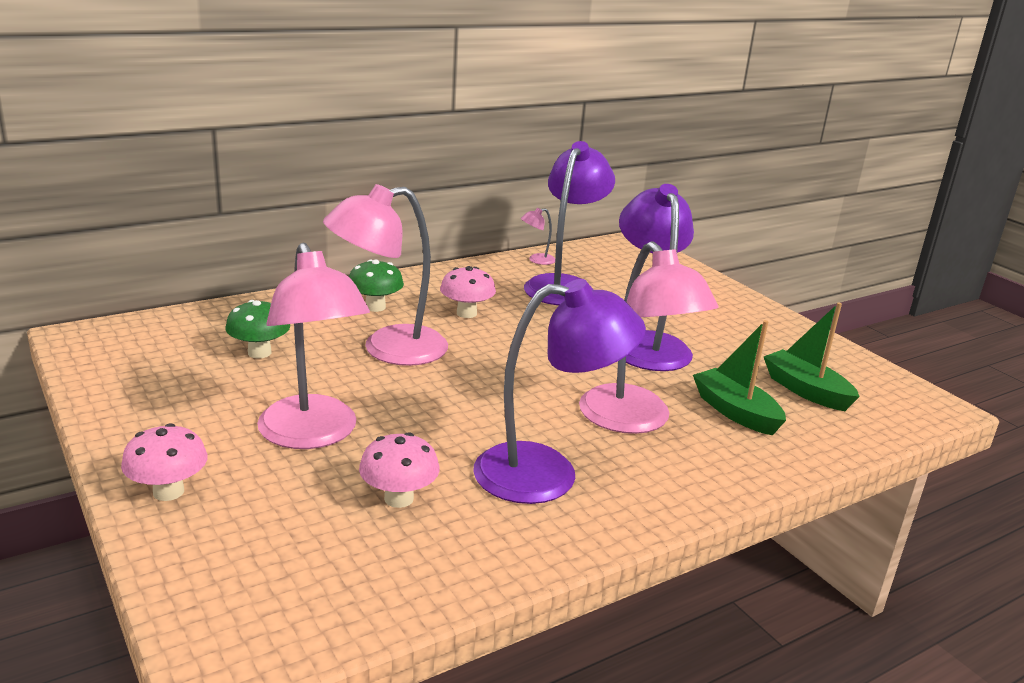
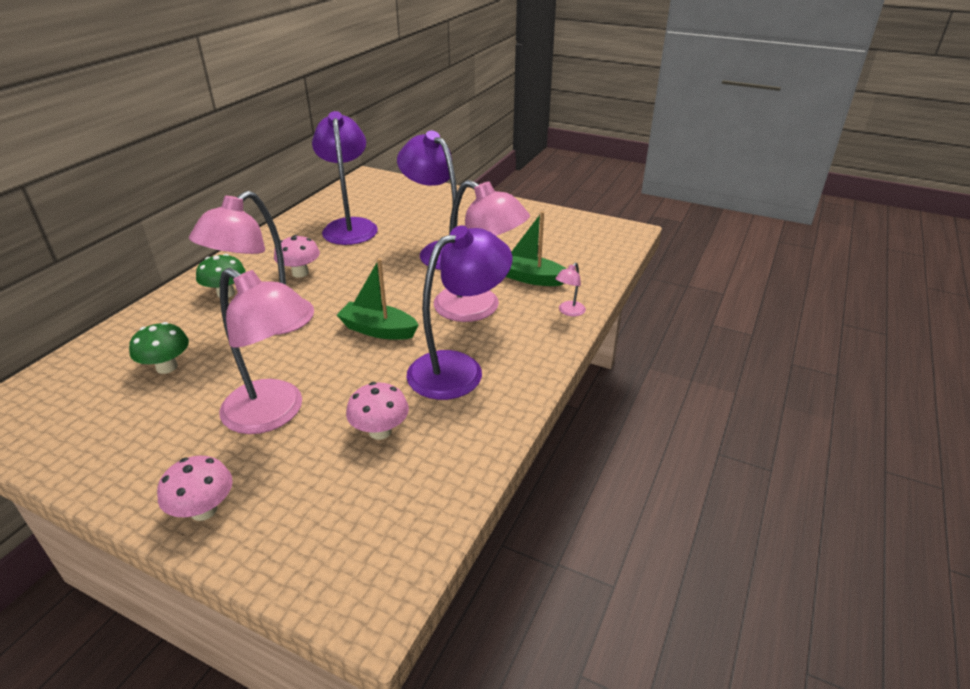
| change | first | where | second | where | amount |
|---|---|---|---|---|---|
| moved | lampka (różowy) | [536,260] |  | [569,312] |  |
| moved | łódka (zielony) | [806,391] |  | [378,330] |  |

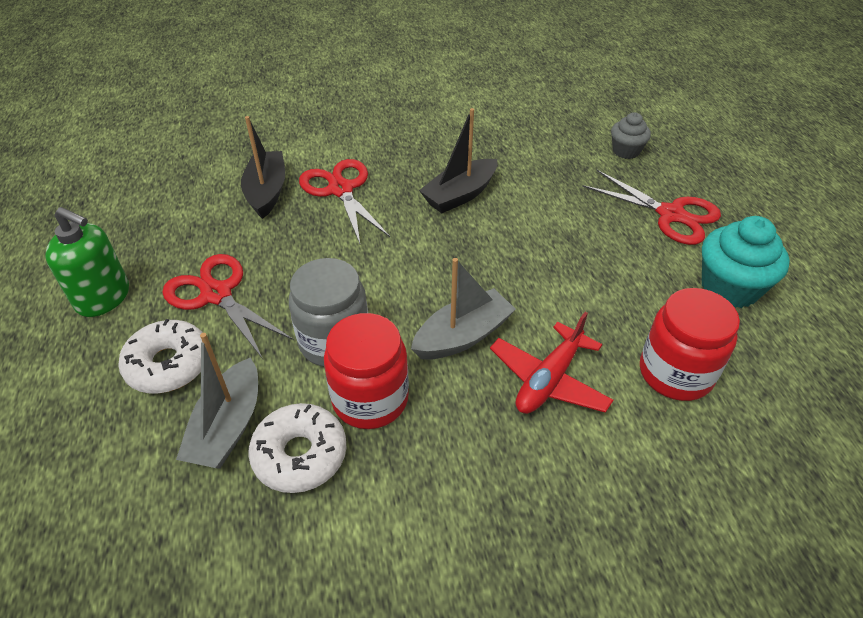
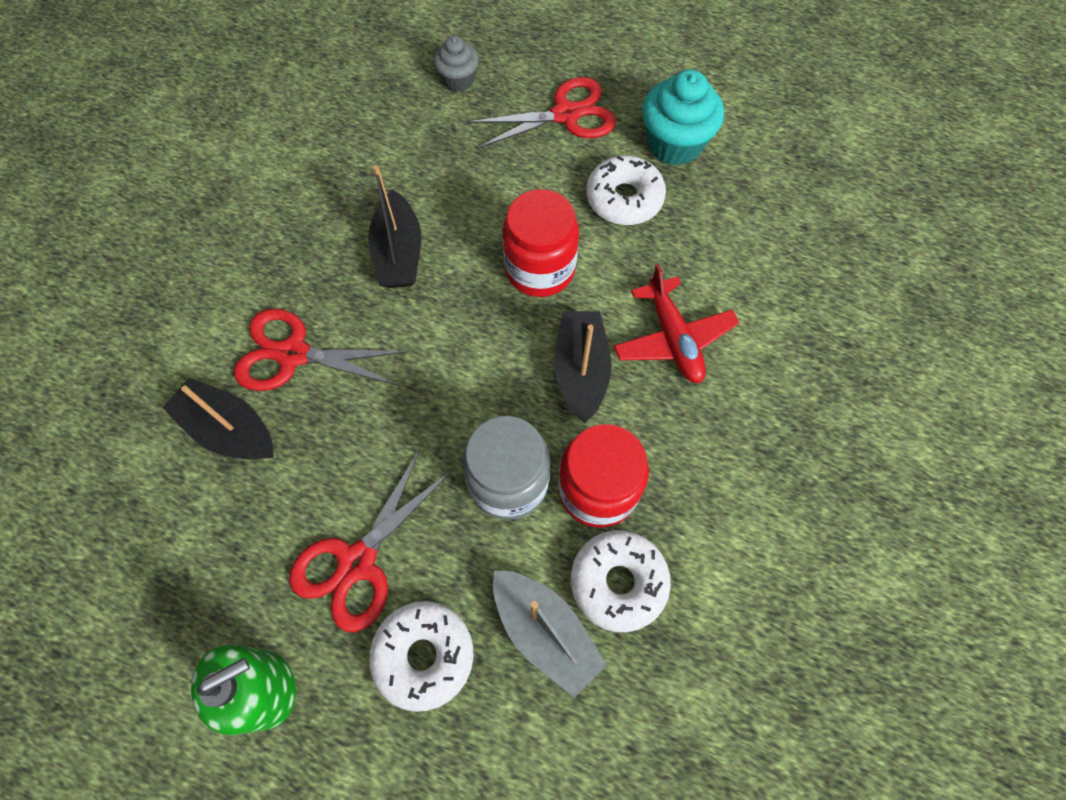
| change | first | where | second | where | amount |
|---|---|---|---|---|---|
| turned | nożyczki (czerwony) | [216,294] |  | [357,562] | 45 degrees counterclockwise |
| recoloured | łódka (szary) | [463,336] | łódka (czarny) | [581,371] |  |
| moved | słoik (czerwony) | [675,373] |  | [540,269] |  |
| added |  |  | donut (biały) | [624,198] |  |

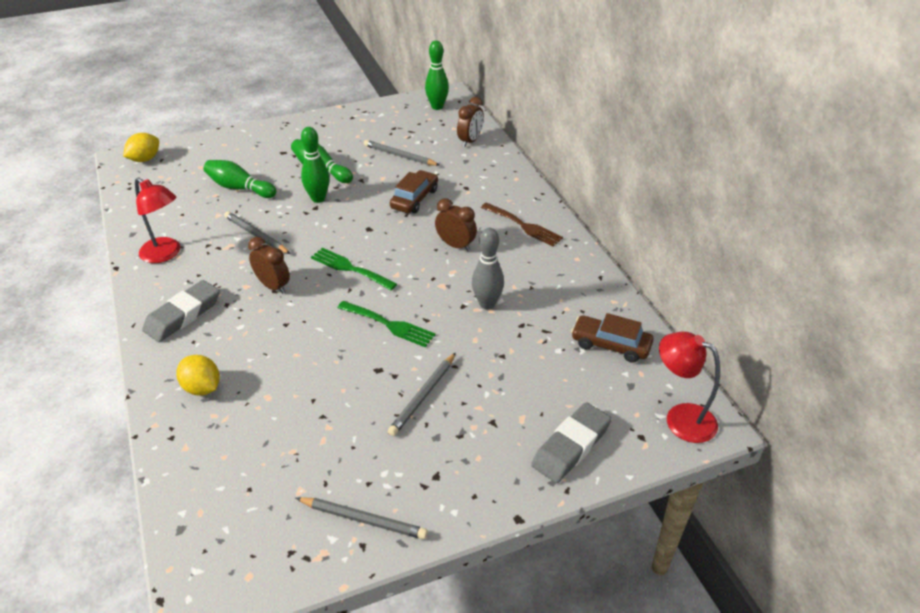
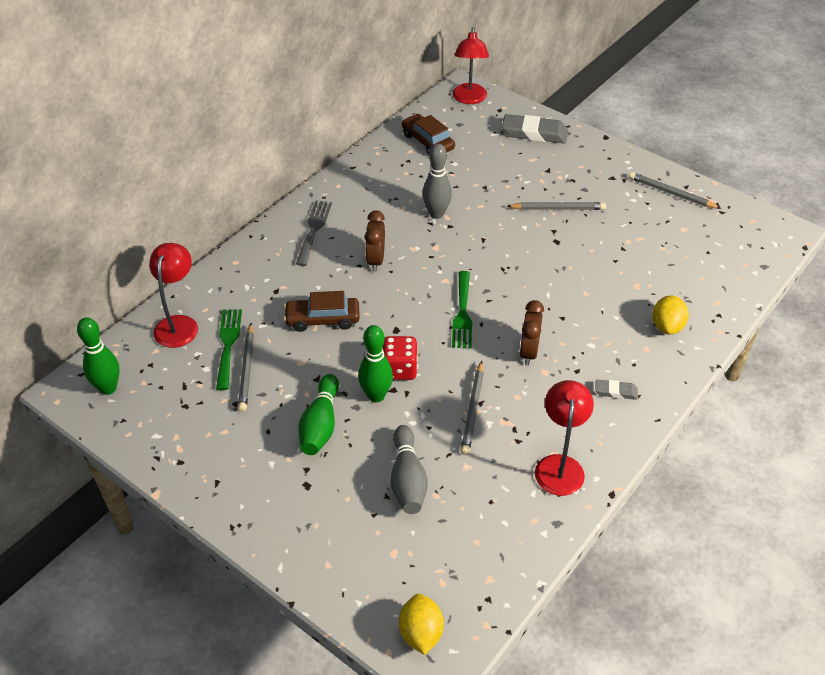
| change | first | where | second | where | amount |
|---|---|---|---|---|---|
| turned | cytryna (żółty) | [145,159] |  | [421,633] | 75 degrees clockwise |
| resized | gumka do mazania (szary) | [183,315] |  | [616,392] | x0.52 |
| recoloured | kręgiel (zielony) | [239,188] | kręgiel (szary) | [407,479] |  |
| turned | ołówek (szary) | [363,519] |  | [671,193] | 45 degrees counterclockwise |
| moved | widelec (zielony) | [389,325] |  | [228,344] |  |
| replaced | budzik (brązowy) | [470,141] | lampka (czerwony) | [179,324] |  |
| recoloured | widelec (brązowy) | [524,226] | widelec (szary) | [314,230] |  |
| turned | samochód (brązowy) | [610,345] |  | [427,142] | 150 degrees clockwise |
| added |  |  | kostka do gry (czerwony) | [399,369] |  |

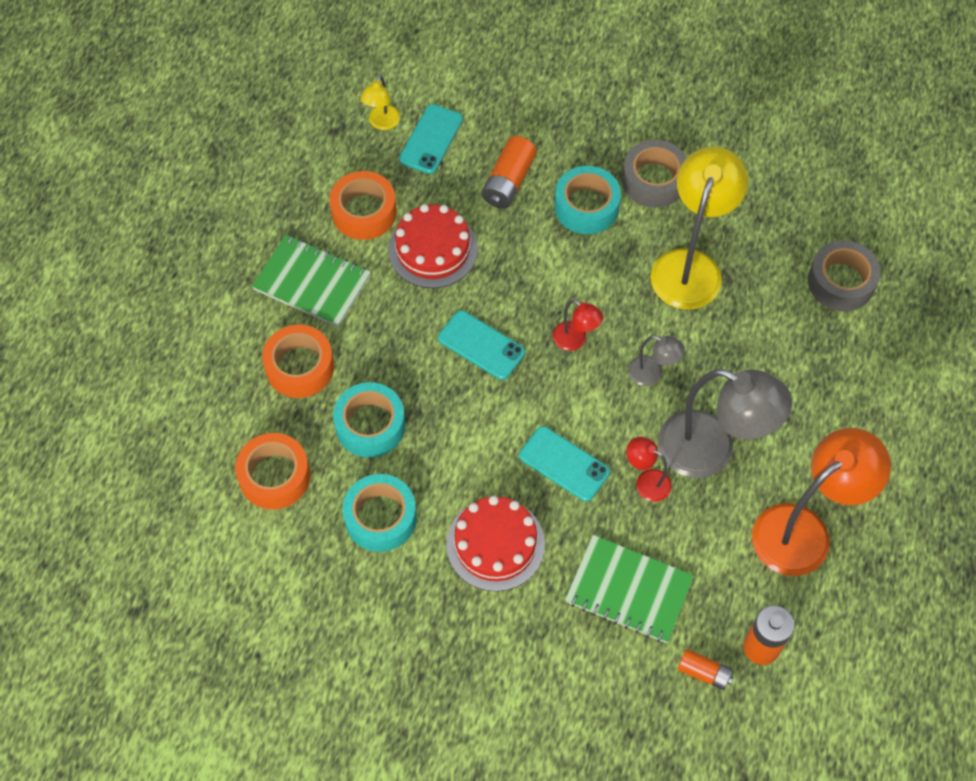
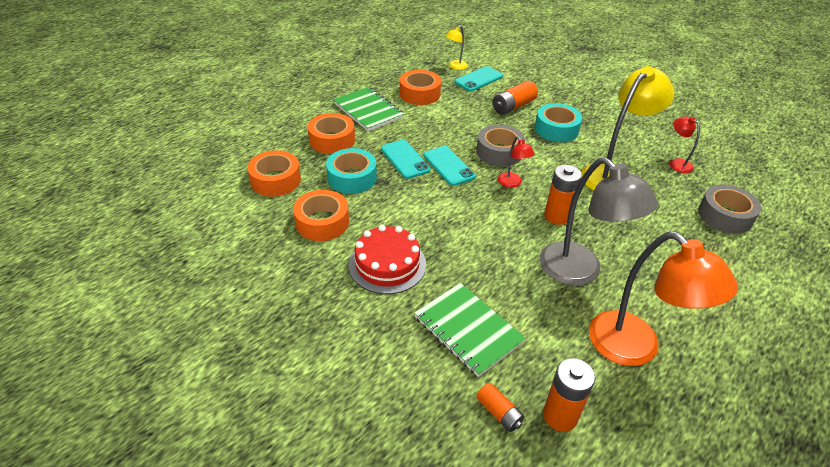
| change | first | where | second | where | amount |
|---|---|---|---|---|---|
| recoloured | taśma klejąca (turkusowy) | [380,517] | taśma klejąca (pomarańczowy) | [322,222] |  |
| removed | tort (czerwony) | [433,249] |  |  |  |
| moved | telefon (turkusowy) | [564,464] |  | [405,159] |  |
| moved | taśma klejąca (szary) | [654,180] |  | [499,152] |  |
| moved | lampka (czerwony) | [646,482] |  | [676,163] |  |
| replaced | lampka (szary) | [652,374] | bateria (pomarańczowy) | [557,216] |  |
| turned | lampka (pomarańczowy) | [804,530] |  | [635,348] | 60 degrees clockwise |

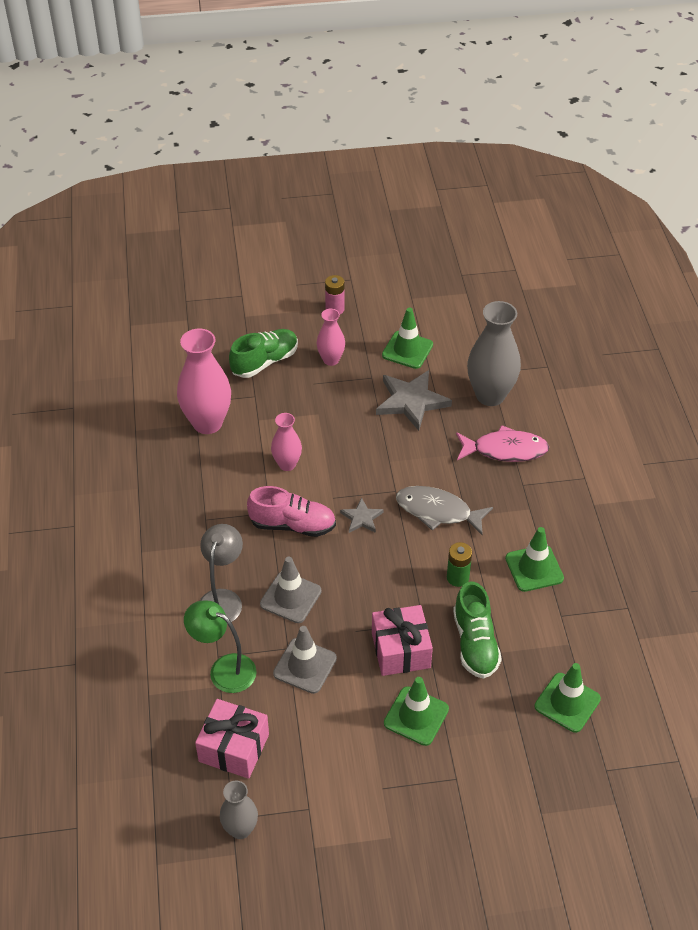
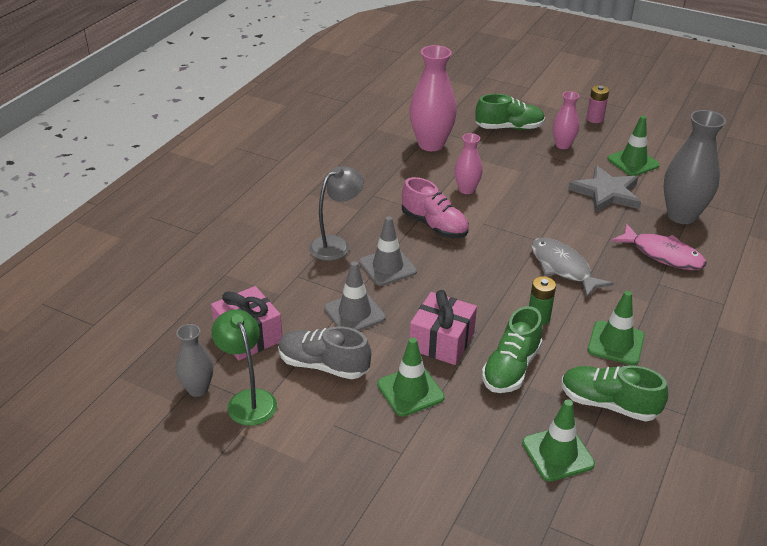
| change | first | where | second | where | amount |
|---|---|---|---|---|---|
| moved | lampka (zielony) | [224,669] |  | [248,399] |  |
| removed | gwiazda (szary) | [361,518] |  |  |  |
| added |  |  | but (szary) | [323,365] |  |
| added |  |  | but (zielony) | [608,404] |  |

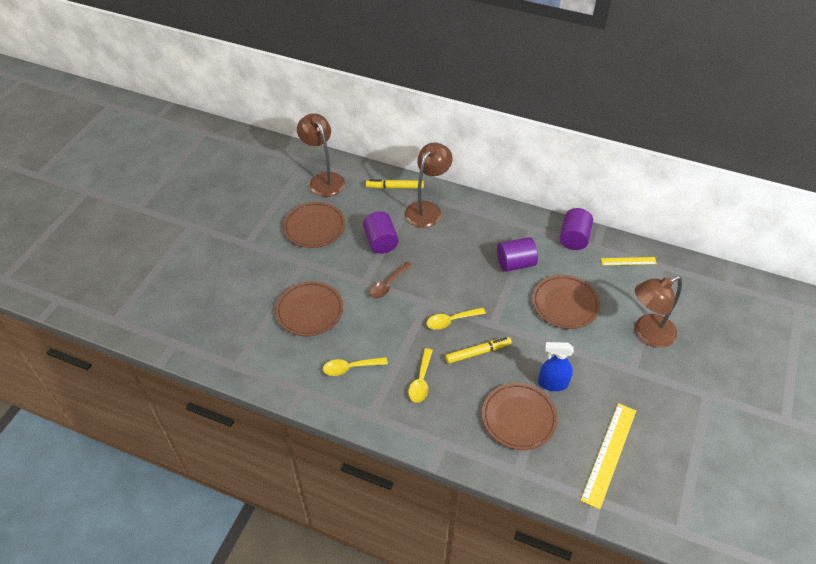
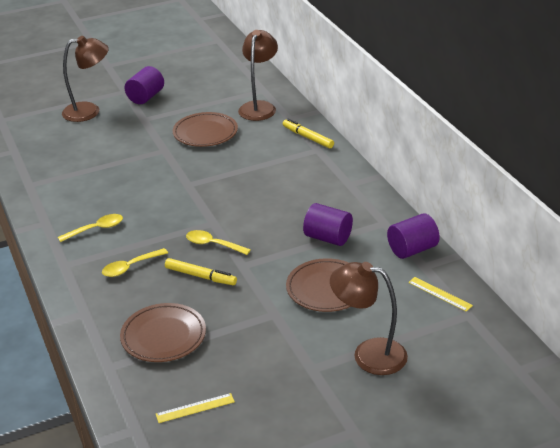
| change | first | where | second | where | amount |
|---|---|---|---|---|---|
| removed | talerz (brązowy) | [309,311] |  |  |  |
| turned | łyżka (żółty) | [350,368] |  | [96,229] | 120 degrees clockwise |
| moved | walec (fioletowy) | [381,242] |  | [146,97] |  |
| removed | łyżka (brązowy) | [388,284] |  |  |  |
| moved | lampka (brązowy) | [427,209] |  | [89,111] |  |
| removed | spryskiwacz (niebieski) | [552,383] |  |  |  |
| resized | linijka (żółty) | [609,454] |  | [195,408] | x0.55 |

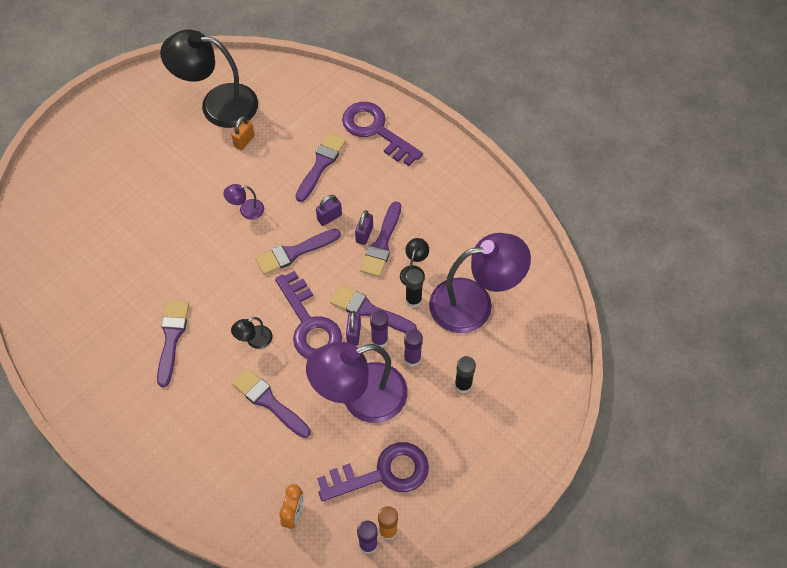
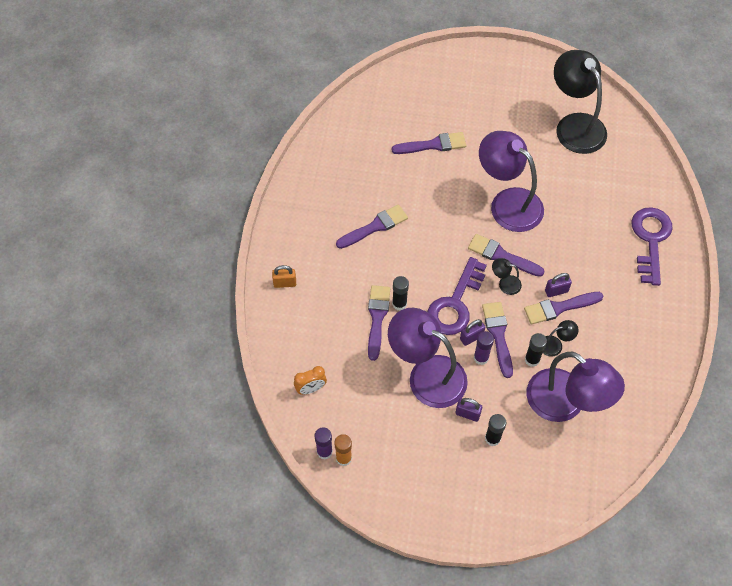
| change | first | where | second | where | amount |
|---|---|---|---|---|---|
| resized | lampka (fioletowy) | [246,210] |  | [508,203] | x2.44 |
| moved | kłódka (pomarańczowy) | [244,141] |  | [285,283] |  |
| moved | lampka (czarny) | [254,340] |  | [505,283] |  |
| moved | pędzel (fioletowy) | [321,164] |  | [433,145] |  |
| moved | kłódka (fioletowy) | [329,217] |  | [467,414] |  |
| removed | klucz (fioletowy) | [383,473] |  |  |  |
| removed | klej w sztyfcie (fioletowy) | [412,359] |  |  |  |
| added |  |  | klej w sztyfcie (czarny) | [399,304] |  |

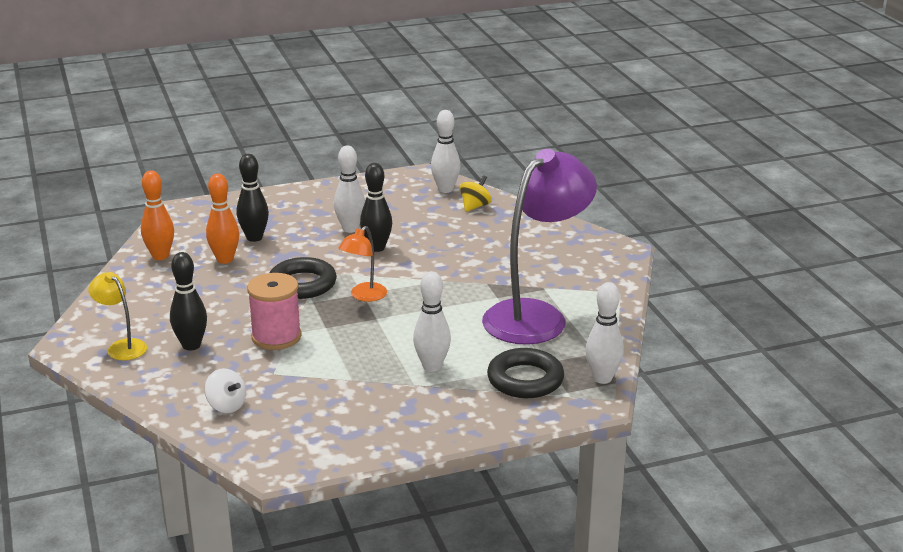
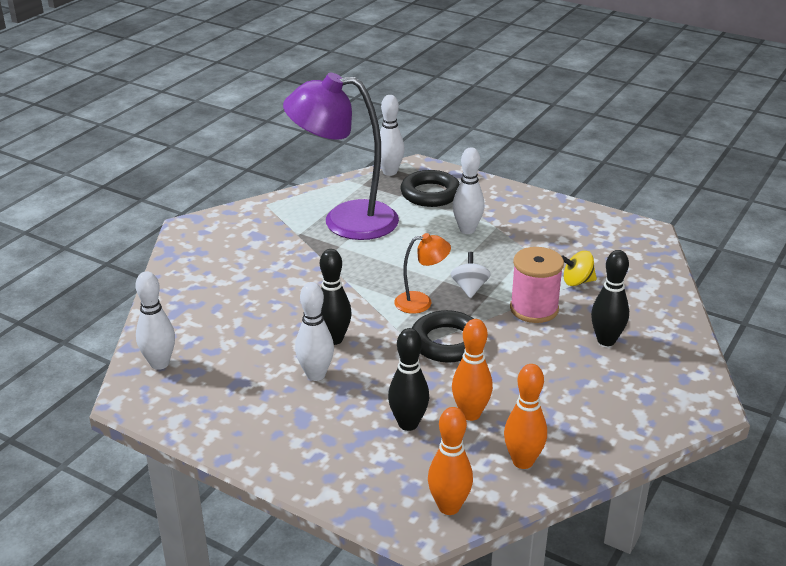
| change | first | where | second | where | amount |
|---|---|---|---|---|---|
| removed | lampka (żółty) | [122,346] |  |  |  |
| moved | bączek (biały) | [226,406] |  | [469,288] |  |
| moved | bączek (żółty) | [475,206] |  | [577,281] |  |
| added |  |  | kręgiel (pomarańczowy) | [449,507] |  |

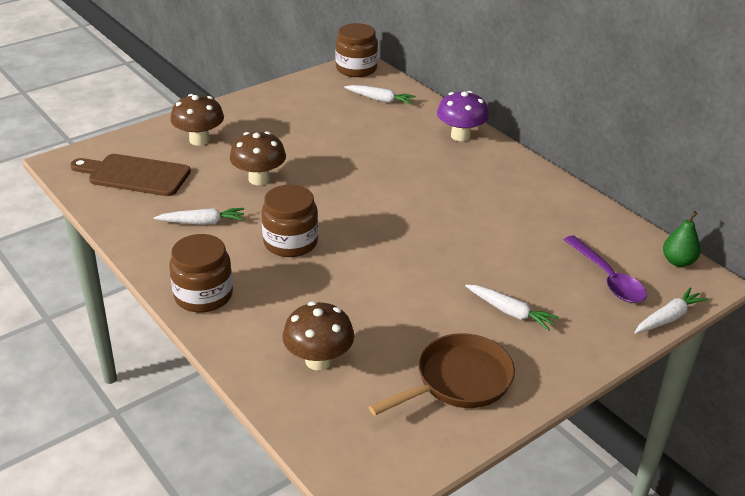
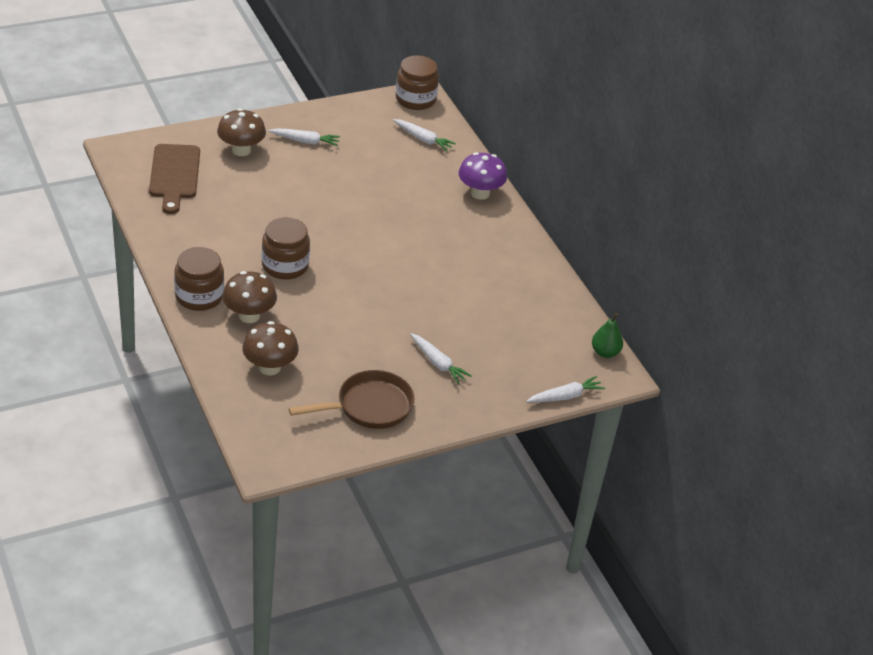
| change | first | where | second | where | amount |
|---|---|---|---|---|---|
| turned | deska do krojenia (brązowy) | [134,175] |  | [174,175] | 120 degrees counterclockwise |
| moved | marchewka (biały) | [202,222] |  | [305,141] |  |
| moved | grzyb (brązowy) | [259,179] |  | [249,316] |  |
| removed | łyżka (fioletowy) | [607,278] |  |  |  |

